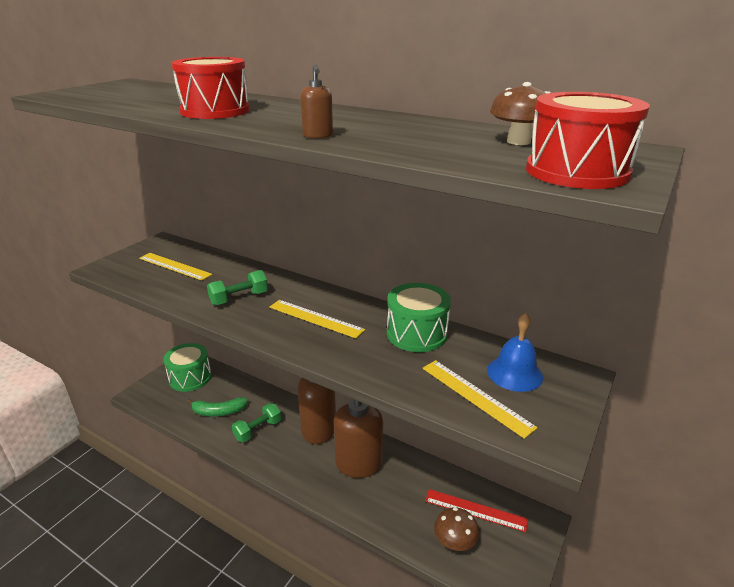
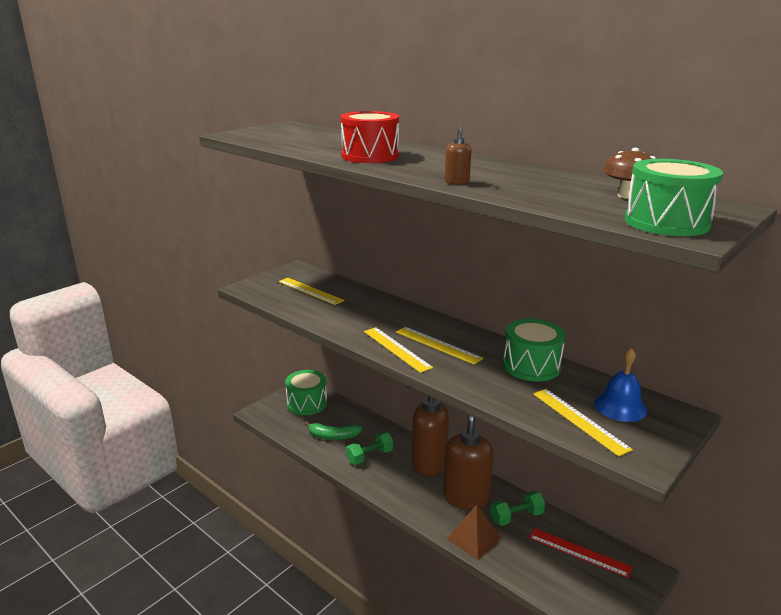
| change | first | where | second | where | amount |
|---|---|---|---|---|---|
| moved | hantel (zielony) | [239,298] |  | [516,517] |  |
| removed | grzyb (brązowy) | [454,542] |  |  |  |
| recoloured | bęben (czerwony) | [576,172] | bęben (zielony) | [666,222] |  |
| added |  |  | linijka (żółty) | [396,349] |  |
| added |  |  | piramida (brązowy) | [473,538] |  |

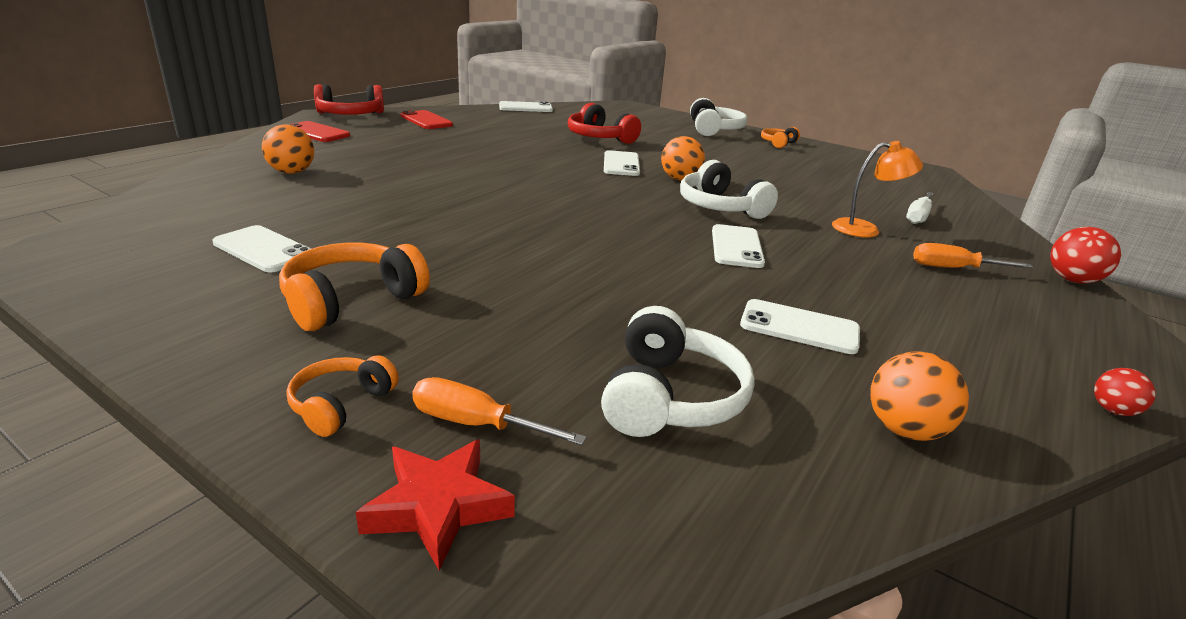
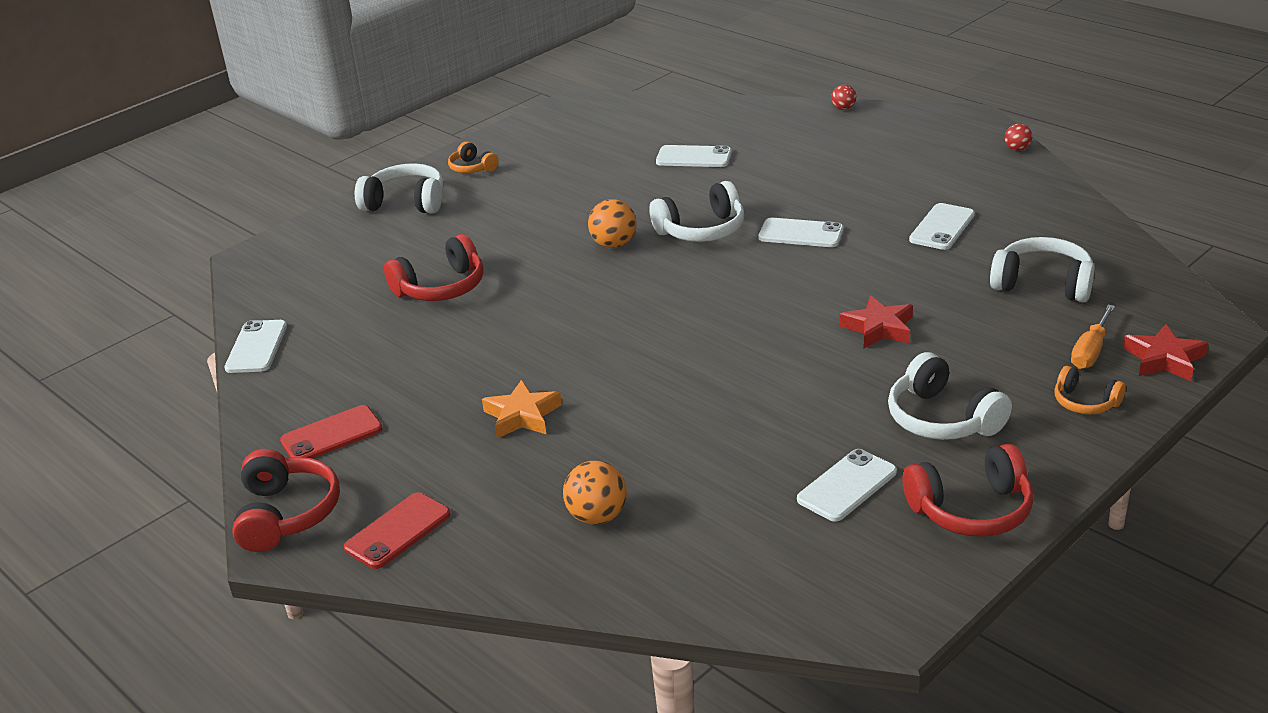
| change | first | where | second | where | amount |
|---|---|---|---|---|---|
| recoloured | słuchawki (pomarańczowy) | [351,301] | słuchawki (biały) | [942,419] |  |
| moved | telefon (biały) | [621,164] |  | [693,157] |  |
| removed | lampka (pomarańczowy) | [865,229] |  |  |  |
| removed | piłka (pomarańczowy) | [904,430] |  |  |  |
| removed | śrubokręt (biały) | [918,216] |  |  |  |
| removed | śrubokręt (pomarańczowy) | [954,268] |  |  |  |
| resized | piłka (czerwony) | [1072,280] |  | [843,108] | x0.60 |
| added |  |  | gwiazda (pomarańczowy) | [522,416] |  |
| added |  |  | gwiazda (czerwony) | [878,328] |  |
| added |  |  | słuchawki (czerwony) | [971,509] |  |

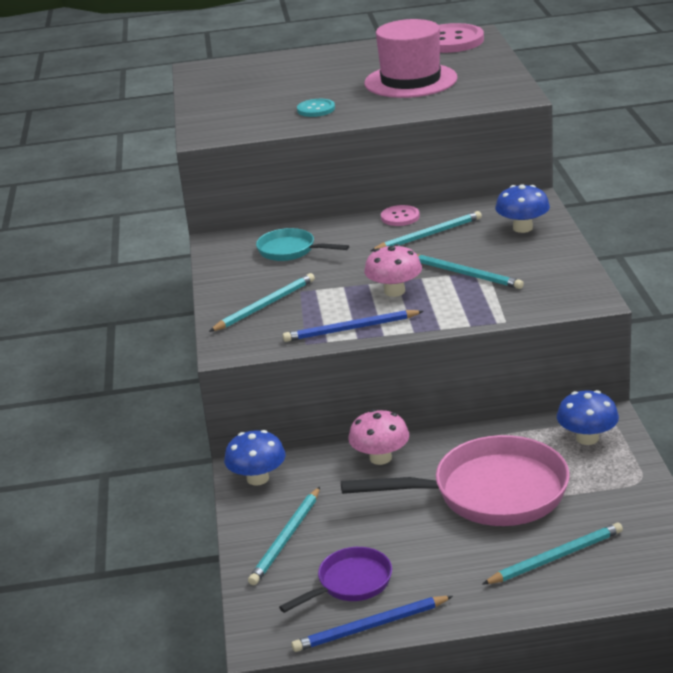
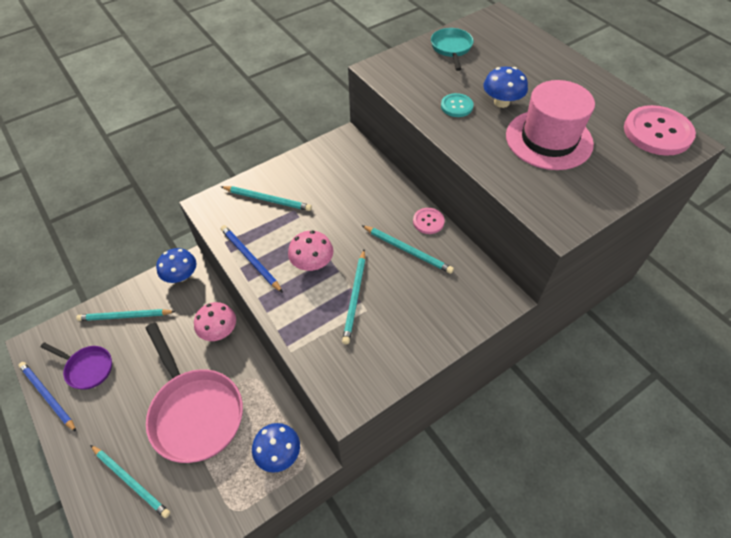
| change | first | where | second | where | amount |
|---|---|---|---|---|---|
| moved | patelnia (turkusowy) | [290,251] |  | [451,49] |  |
| moved | grzyb (niebieski) | [522,228] |  | [501,102] |  |

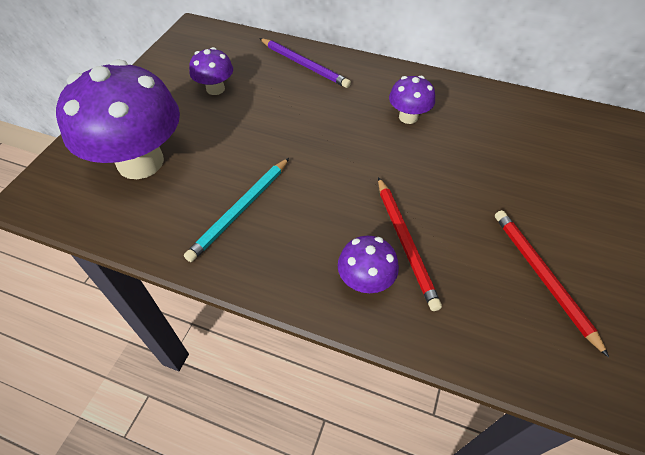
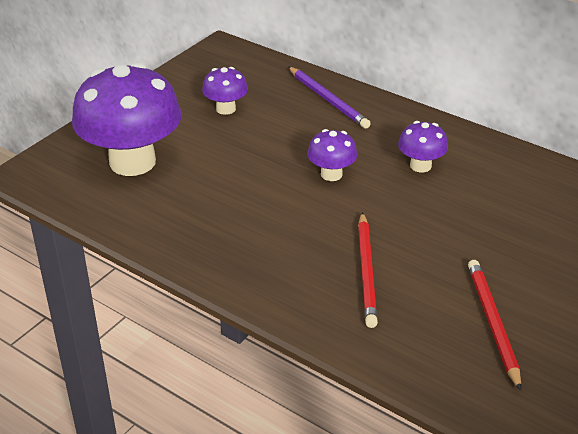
| change | first | where | second | where | amount |
|---|---|---|---|---|---|
| removed | ołówek (turkusowy) | [240,210] |  |  |  |
| moved | grzyb (fioletowy) | [365,281] |  | [331,174] |  |

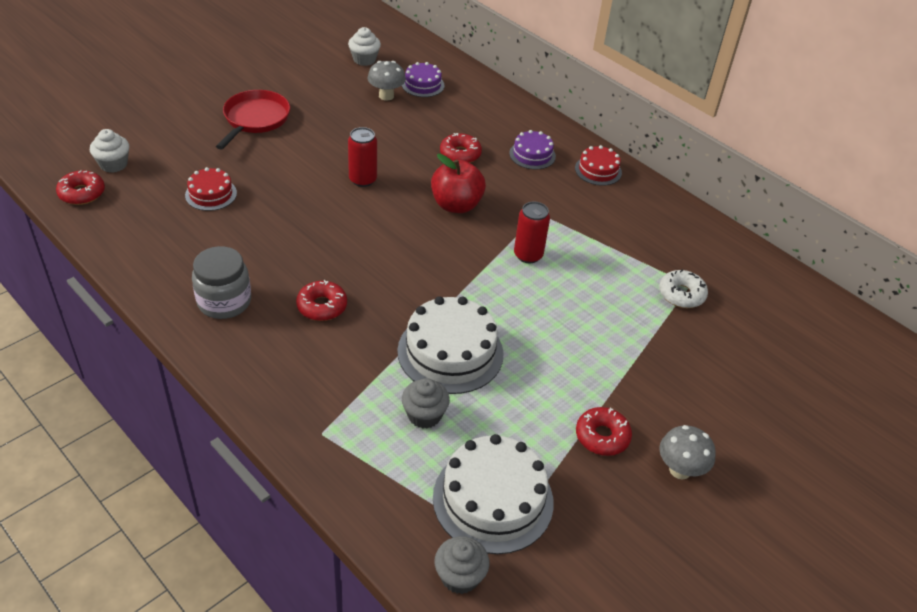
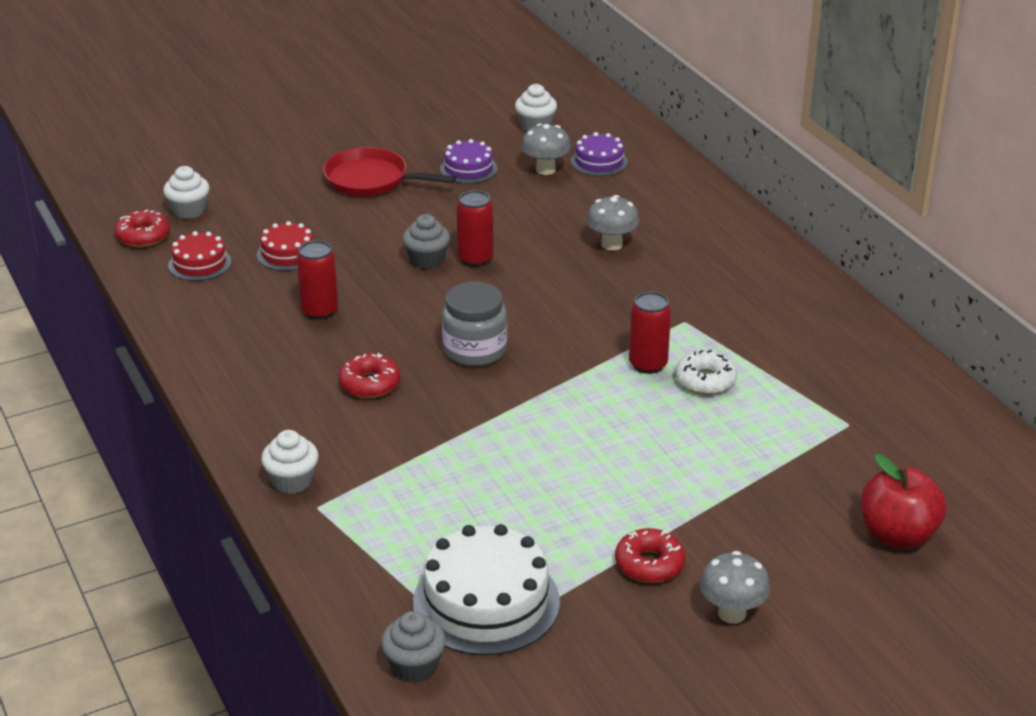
| change | first | where | second | where | amount |
|---|---|---|---|---|---|
| moved | słoik (szary) | [224,302] |  | [475,350] |  |
| turned | patelnia (czerwony) | [255,119] |  | [371,180] | 105 degrees counterclockwise |
| removed | tort (biały) | [450,352] |  |  |  |
| moved | muffinka (szary) | [424,415] |  | [427,260] |  |
| moved | jabłko (czerwony) | [456,205] |  | [897,535] |  |
| replaced | donut (czerwony) | [460,154] | grzyb (szary) | [612,244] |  |
| moved | tort (fioletowy) | [532,155] |  | [468,169] |  |
| moved | tort (czerwony) | [598,170] |  | [199,263] |  |
| moved | donut (biały) | [681,294] |  | [705,380] |  |
| added |  |  | muffinka (biały) | [292,481] |  |
| added |  |  | puszka (czerwony) | [320,311] |  |

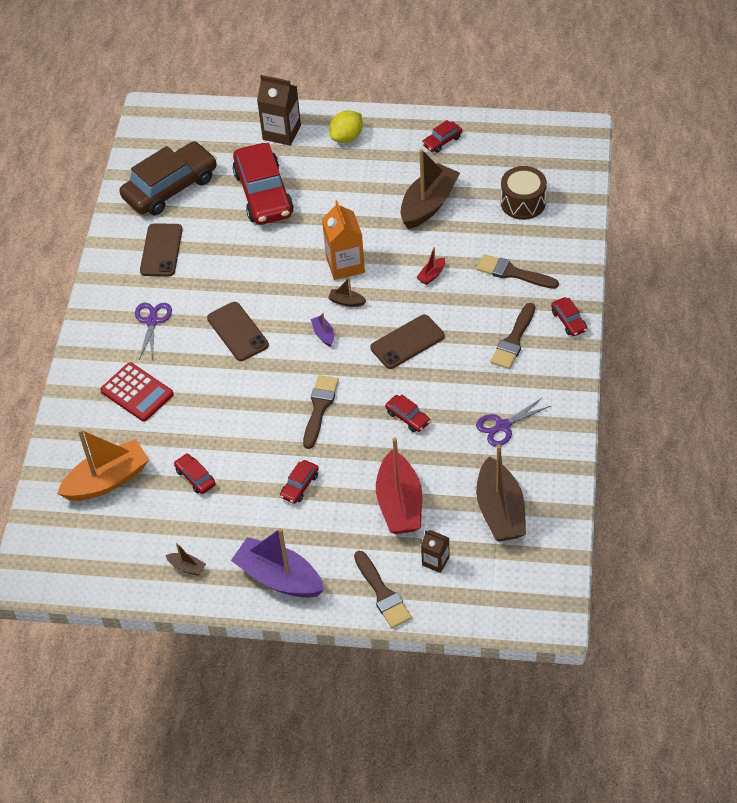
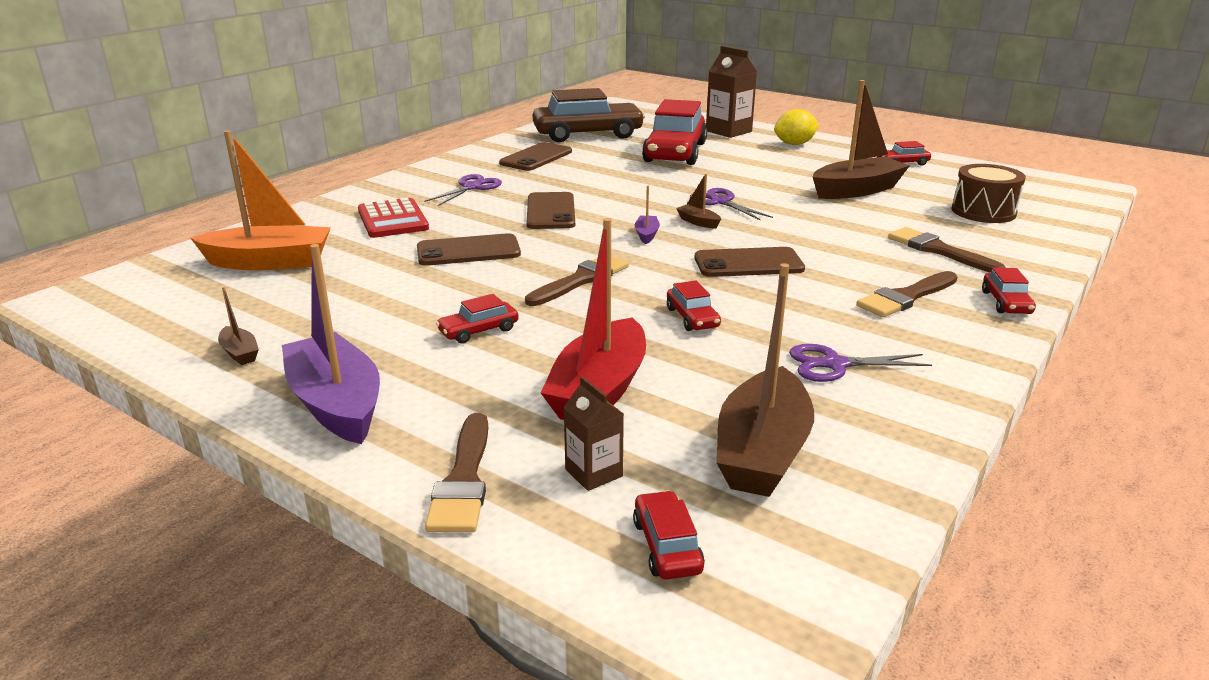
| change | first | where | second | where | amount |
|---|---|---|---|---|---|
| moved | samochód (czerwony) | [195,477] |  | [667,546] |  |
| replaced | karton mleka (pomarańczowy) | [345,265] | nożyczki (fioletowy) | [721,202] |  |
| removed | łódka (czerwony) | [431,275] |  |  |  |
| added |  |  | telefon (brązowy) | [468,251] |  |

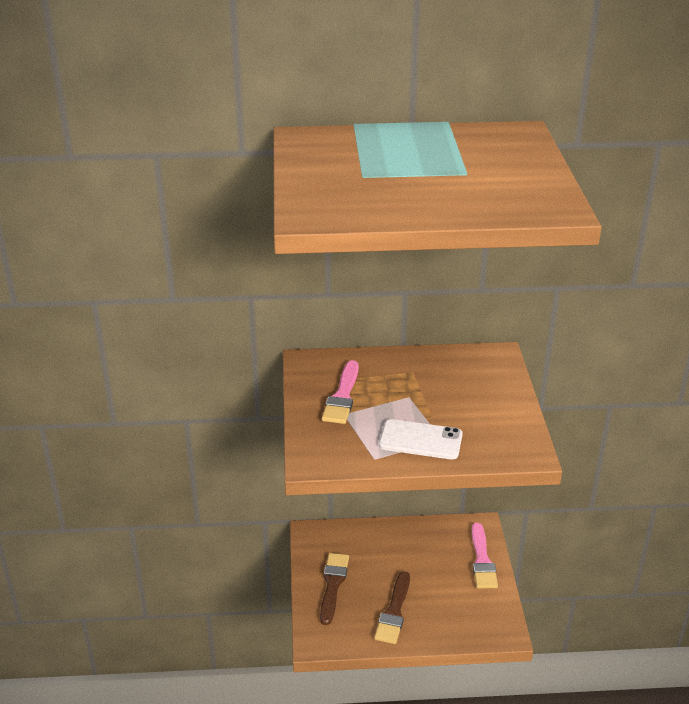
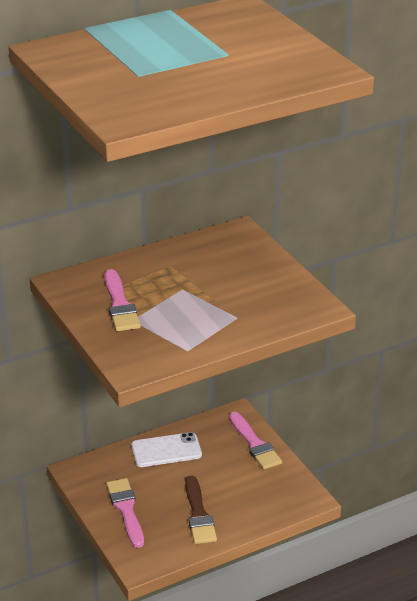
| change | first | where | second | where | amount |
|---|---|---|---|---|---|
| recoloured | pędzel (brązowy) | [333,585] | pędzel (różowy) | [126,510] |  |
| moved | telefon (biały) | [420,440] |  | [166,450] |  |

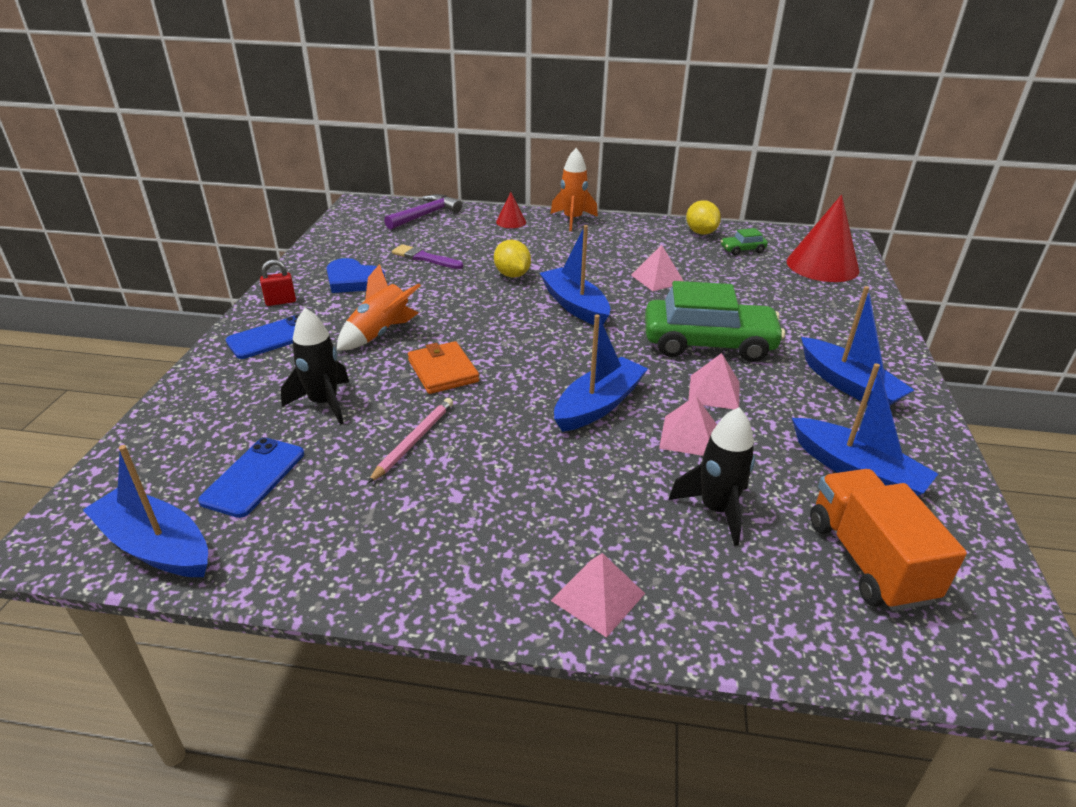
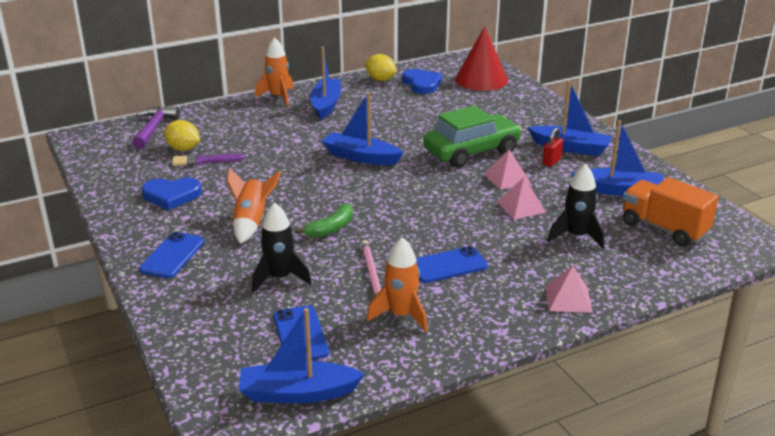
| change | first | where | second | where | amount |
|---|---|---|---|---|---|
| moved | kłódka (czerwony) | [281,302] |  | [551,162] |  |
| replaced | portfel (pomarańczowy) | [443,371] | banan (zielony) | [331,228] |  |
| moved | cytryna (żółty) | [512,275] |  | [183,149] |  |
| removed | stożek (czerwony) | [511,222] |  |  |  |
| moved | łódka (niebieski) | [598,405] |  | [326,105] |  |
| removed | piramida (różowy) | [657,278] |  |  |  |
| replaced | samochód (zielony) | [742,250] | serce (niebieski) | [422,84] |  |
| added |  |  | rakieta (pomarańczowy) | [401,315] |  |
| added |  |  | telefon (niebieski) | [448,265] |  |

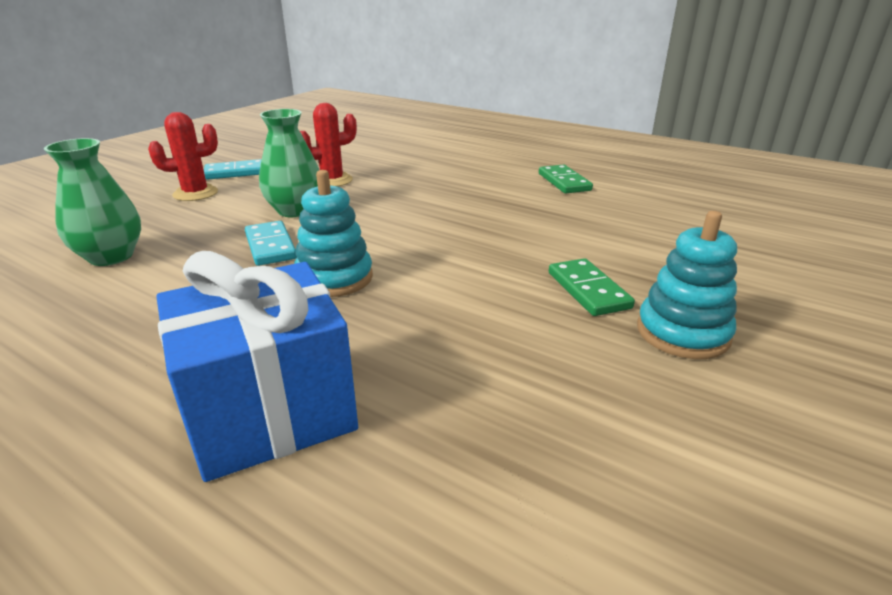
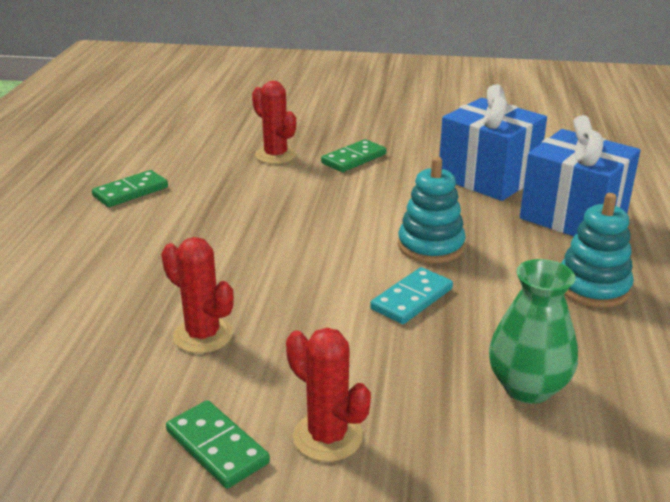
| change | first | where | second | where | amount |
|---|---|---|---|---|---|
| recoloured | kostka domina (turkusowy) | [236,172] | kostka domina (zielony) | [217,447] |  |
| removed | wazon (zielony) | [295,210] |  |  |  |
| moved | zabawka nakładanka (turkusowy) | [682,333] |  | [593,287] |  |
| added |  |  | kaktus (czerwony) | [275,155] |  |
| added |  |  | prezent (niebieski) | [488,178] |  |

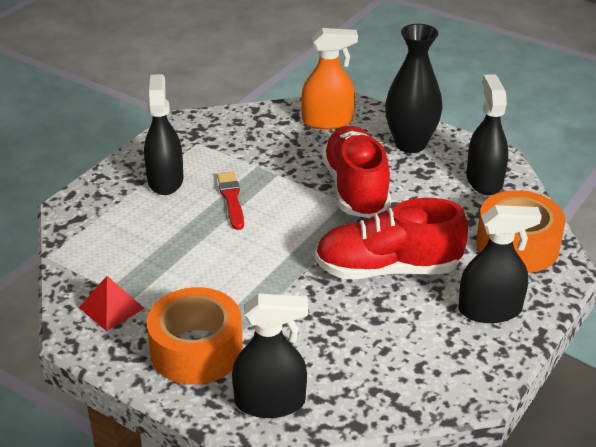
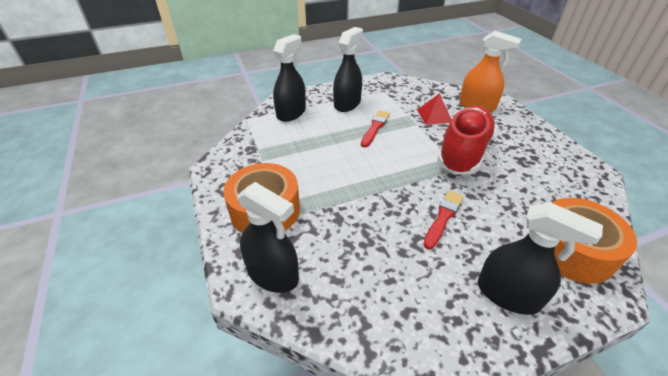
| change | first | where | second | where | amount |
|---|---|---|---|---|---|
| moved | piramida (czerwony) | [111,308] |  | [434,116] |  |
| replaced | but (czerwony) | [387,269] | pędzel (czerwony) | [443,217] |  |
| removed | wazon (czarny) | [410,144] |  |  |  |
| moved | spryskiwacz (czarny) | [484,180] |  | [291,113] |  |

